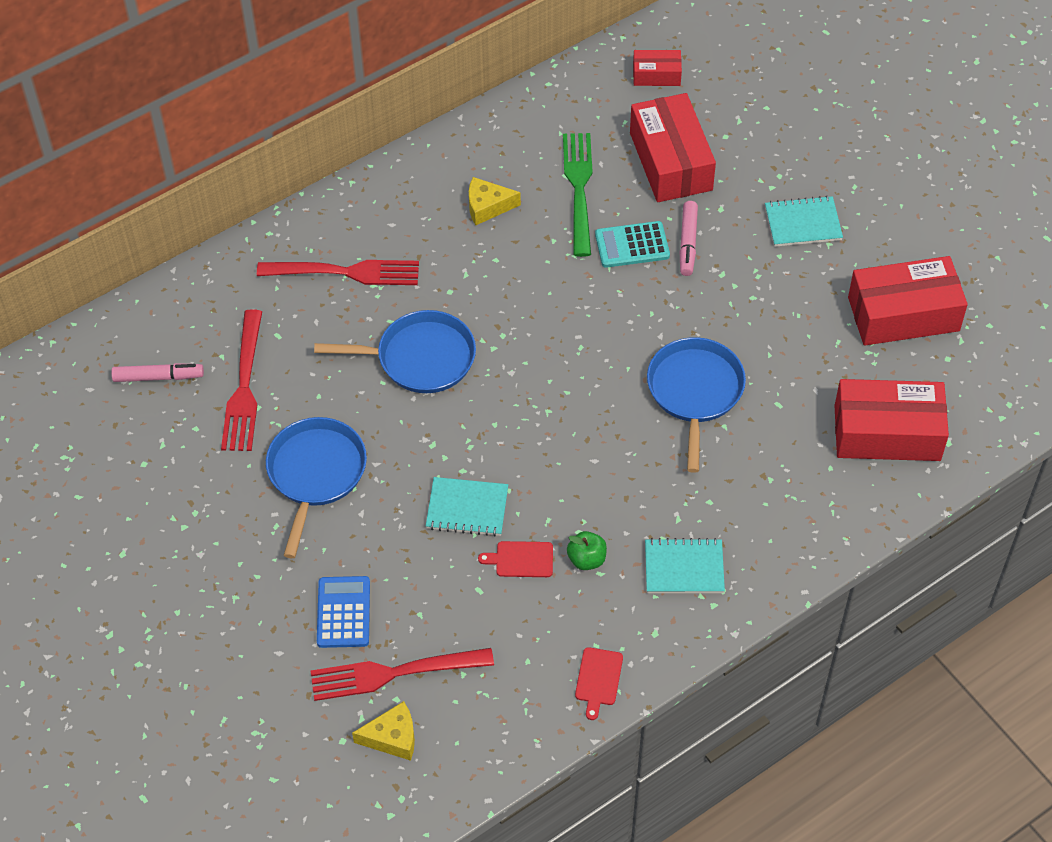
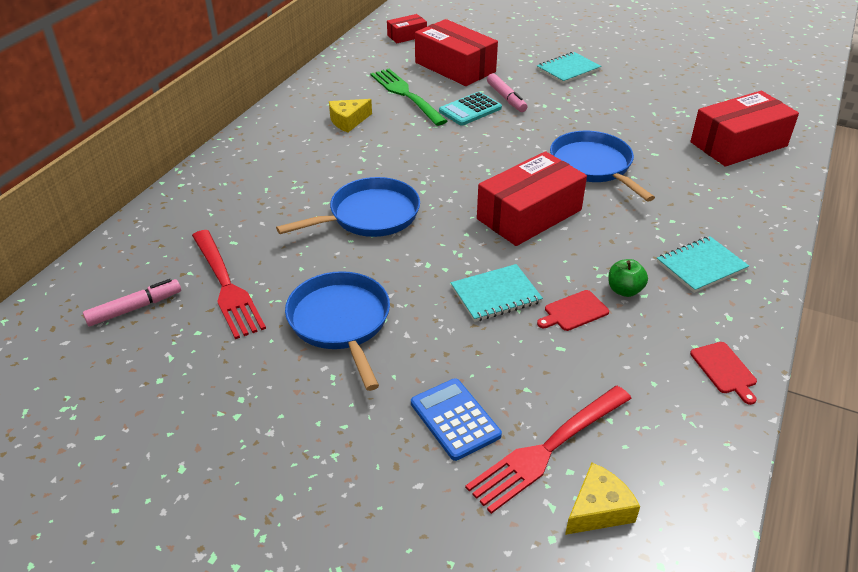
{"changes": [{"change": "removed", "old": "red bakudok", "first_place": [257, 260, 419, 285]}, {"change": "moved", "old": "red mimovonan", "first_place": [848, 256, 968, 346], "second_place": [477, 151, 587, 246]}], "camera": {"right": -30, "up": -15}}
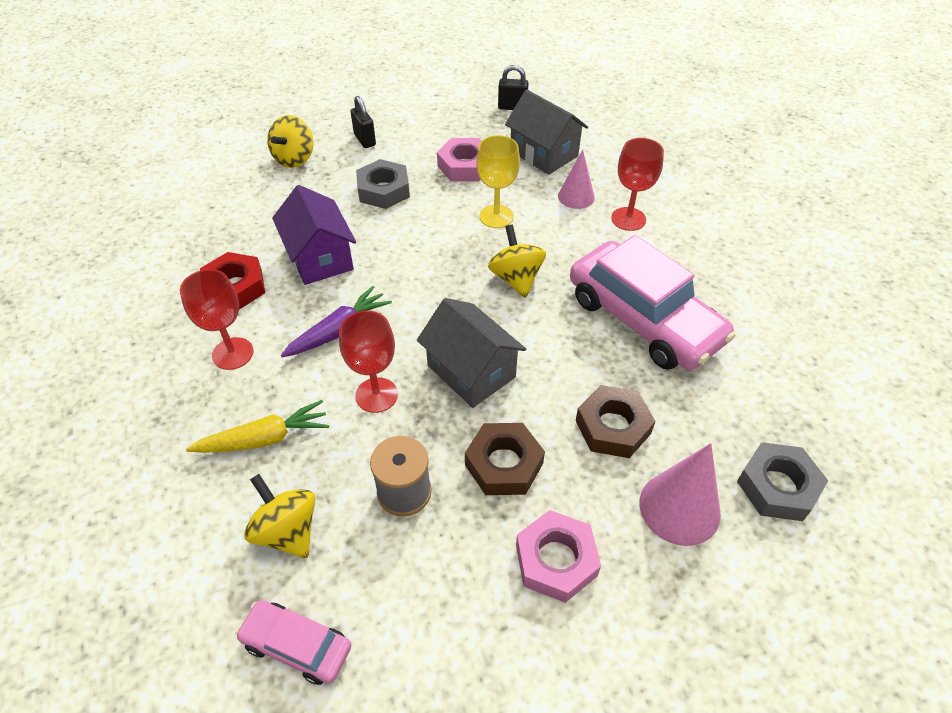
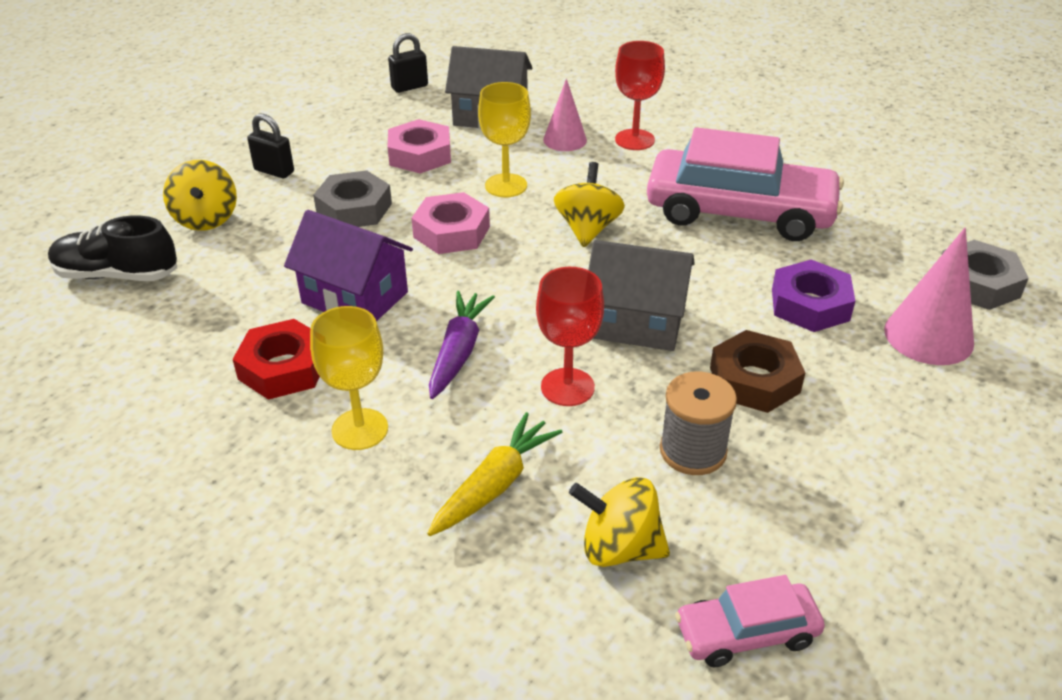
{"changes": [{"change": "added", "new": "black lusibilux", "second_place": [48, 215, 177, 281]}, {"change": "moved", "old": "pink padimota", "first_place": [516, 510, 601, 603], "second_place": [412, 192, 490, 254]}, {"change": "recoloured", "old": "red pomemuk", "new": "yellow pomemuk", "first_place": [180, 269, 254, 370], "second_place": [310, 306, 388, 450]}, {"change": "recoloured", "old": "brown padimota", "new": "purple padimota", "first_place": [576, 385, 656, 458], "second_place": [772, 259, 855, 332]}, {"change": "turned", "old": "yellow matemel", "first_place": [488, 225, 546, 298], "second_place": [554, 162, 625, 247], "degrees": 60}], "camera": {"right": -35, "up": -10}}
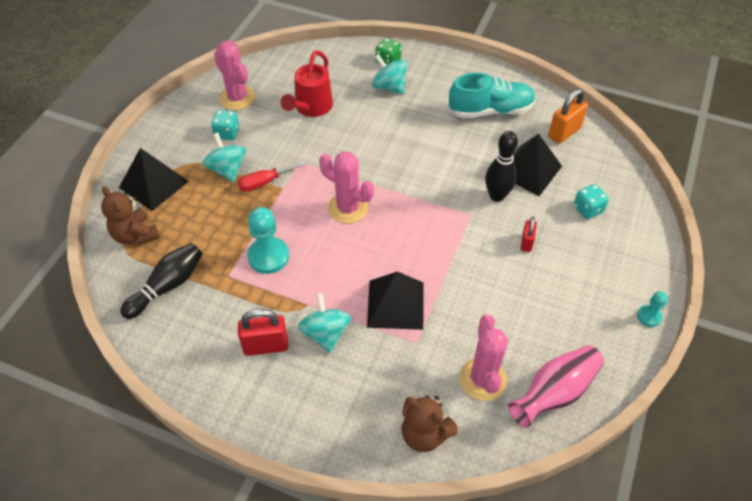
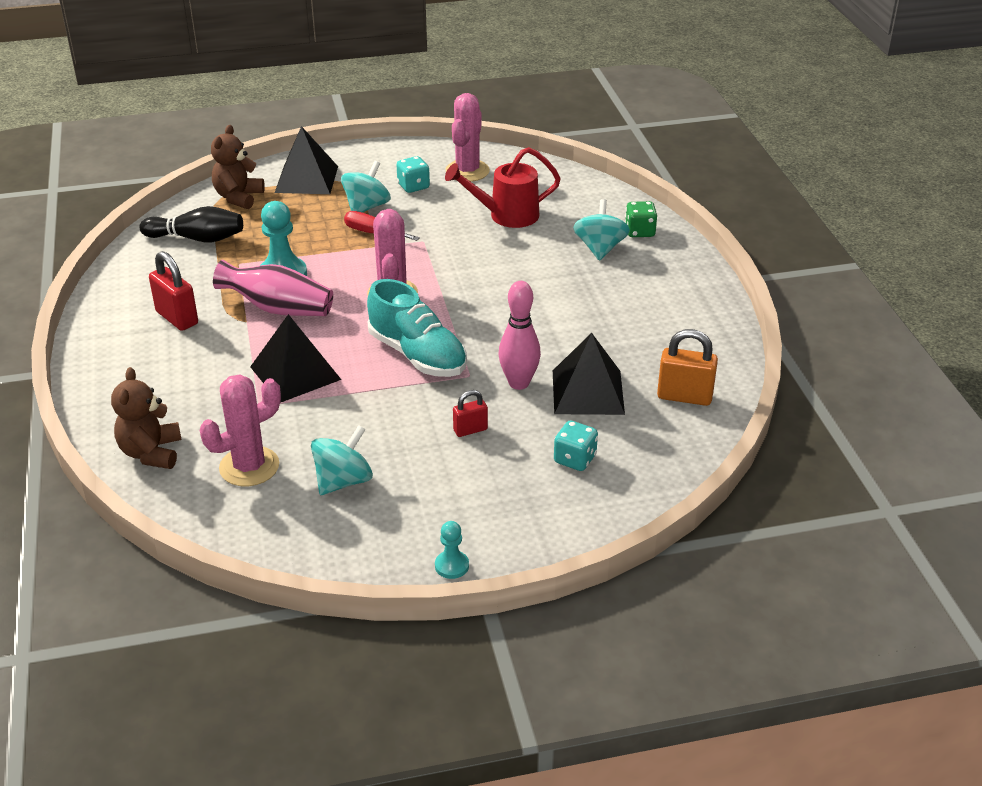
{"changes": [{"change": "moved", "old": "turquoise matemel", "first_place": [298, 293, 351, 353], "second_place": [311, 425, 373, 495]}, {"change": "moved", "old": "turquoise lusibilux", "first_place": [448, 73, 536, 118], "second_place": [367, 279, 467, 377]}, {"change": "moved", "old": "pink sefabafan", "first_place": [508, 345, 604, 428], "second_place": [213, 260, 333, 316]}, {"change": "recoloured", "old": "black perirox", "new": "pink perirox", "first_place": [485, 131, 518, 202], "second_place": [498, 281, 541, 390]}], "camera": {"right": 55, "up": -15}}
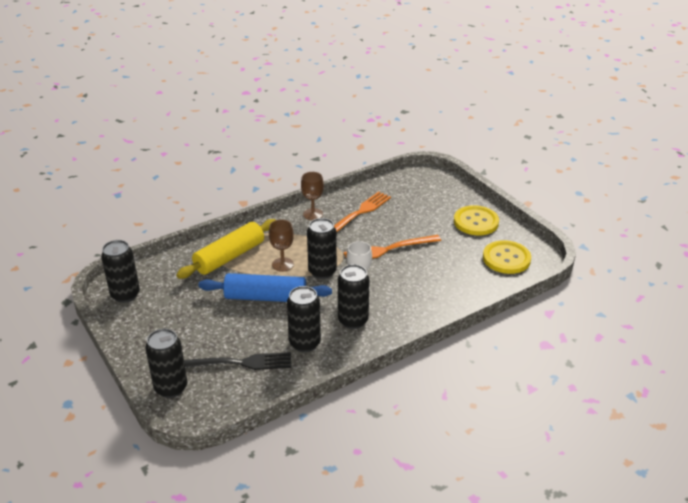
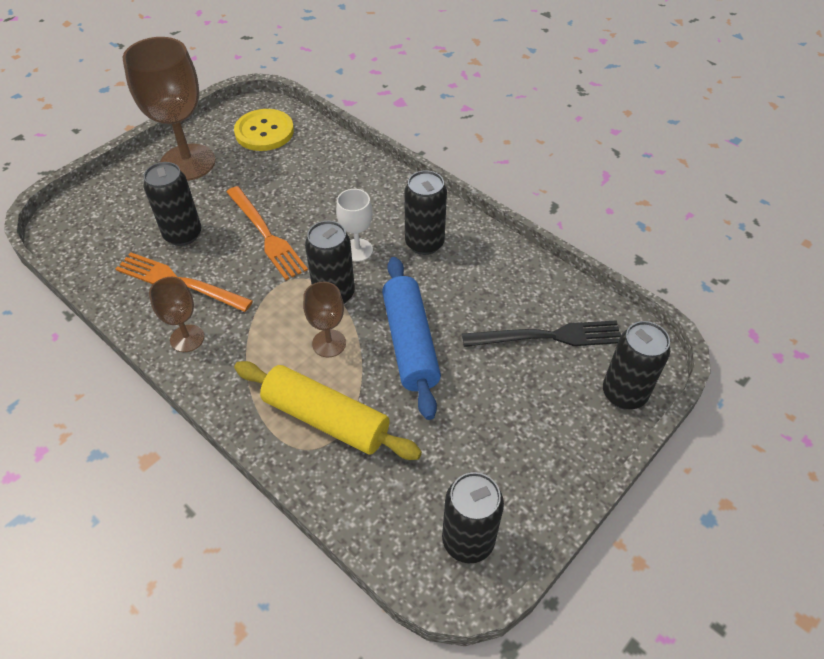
{"changes": [{"change": "moved", "old": "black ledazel", "first_place": [287, 286, 321, 352], "second_place": [143, 162, 201, 246]}, {"change": "replaced", "old": "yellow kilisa", "new": "brown pomemuk", "first_place": [454, 205, 499, 235], "second_place": [123, 37, 216, 181]}, {"change": "turned", "old": "black bakudok", "first_place": [184, 352, 291, 370], "second_place": [462, 320, 621, 347], "degrees": 105}], "camera": {"right": -105, "up": 15}}
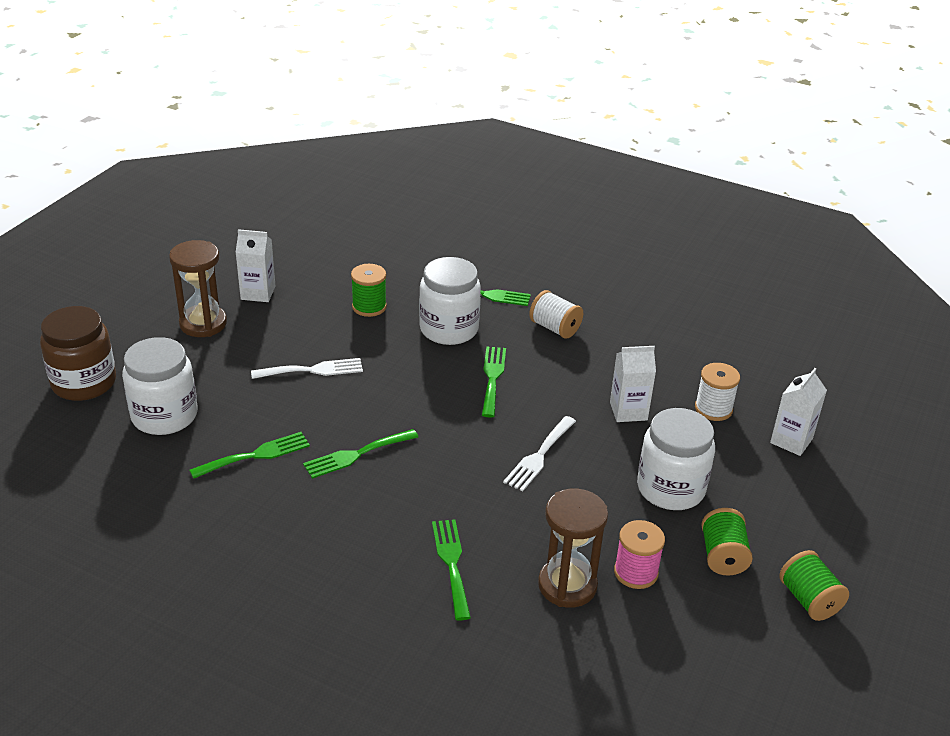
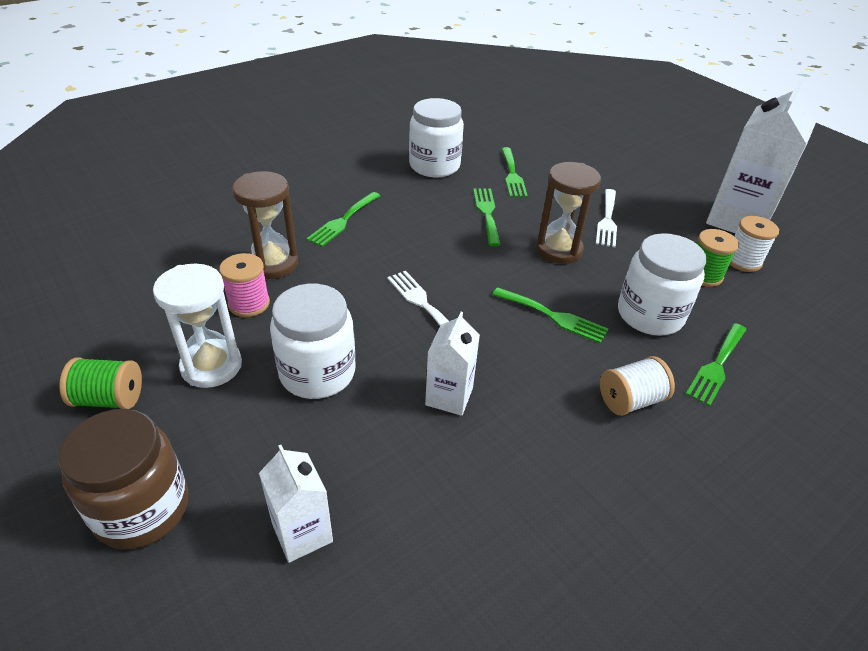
{"changes": [{"change": "moved", "old": "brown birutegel", "first_place": [40, 306, 116, 401], "second_place": [59, 409, 188, 549]}, {"change": "moved", "old": "white birutegel", "first_place": [122, 337, 198, 435], "second_place": [409, 98, 464, 178]}, {"change": "moved", "old": "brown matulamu", "first_place": [169, 240, 227, 337], "second_place": [536, 162, 601, 264]}, {"change": "moved", "old": "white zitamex", "first_place": [695, 363, 740, 421], "second_place": [730, 216, 779, 272]}, {"change": "replaced", "old": "green zitamex", "new": "white matulamu", "first_place": [701, 508, 753, 575], "second_place": [153, 264, 242, 388]}, {"change": "turned", "old": "green bakudok", "first_place": [432, 519, 471, 621], "second_place": [306, 192, 380, 247], "degrees": 105}, {"change": "resized", "old": "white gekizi", "first_place": [235, 229, 275, 302], "second_place": [706, 80, 816, 234], "factor": 1.89}], "camera": {"right": 115, "up": 5}}
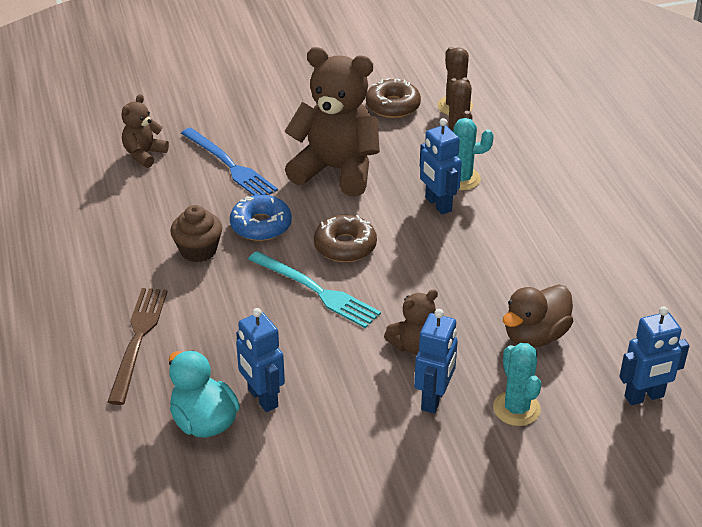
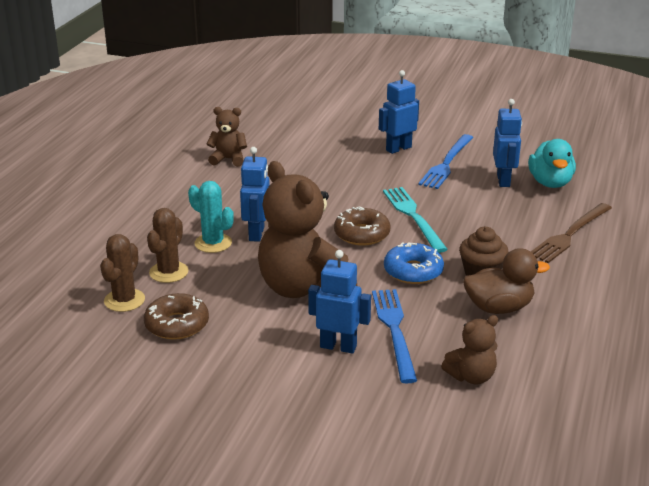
{"changes": [{"change": "removed", "old": "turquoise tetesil", "first_place": [493, 343, 541, 426]}, {"change": "added", "new": "blue bakudok", "second_place": [418, 134, 474, 189]}, {"change": "moved", "old": "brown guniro", "first_place": [384, 289, 438, 355], "second_place": [207, 107, 247, 167]}, {"change": "moved", "old": "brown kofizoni", "first_place": [503, 285, 573, 347], "second_place": [463, 248, 550, 314]}, {"change": "moved", "old": "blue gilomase", "first_place": [619, 306, 689, 405], "second_place": [308, 250, 371, 354]}], "camera": {"right": -145, "up": -10}}
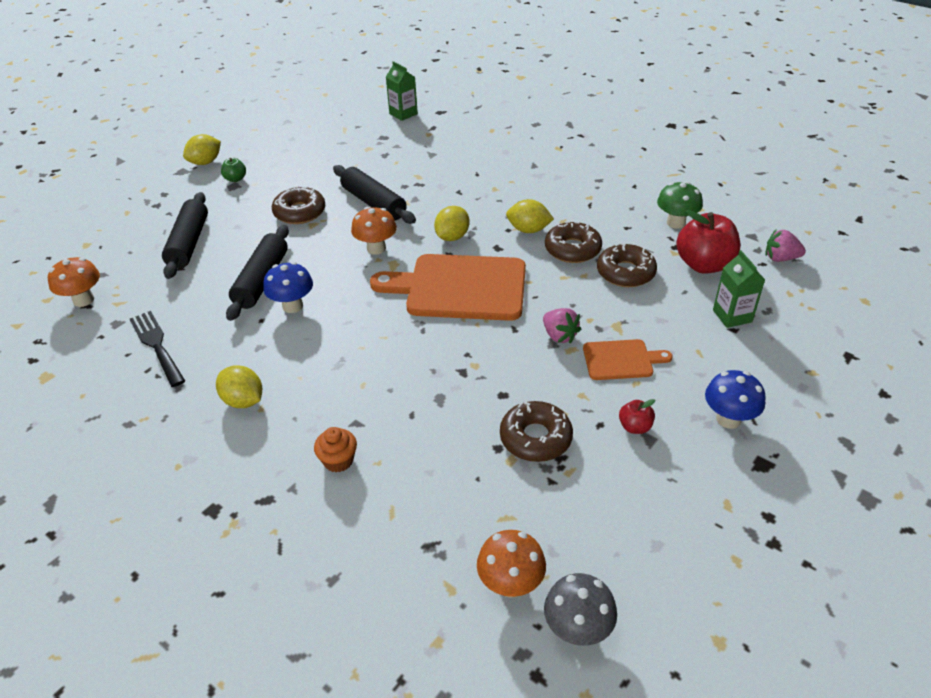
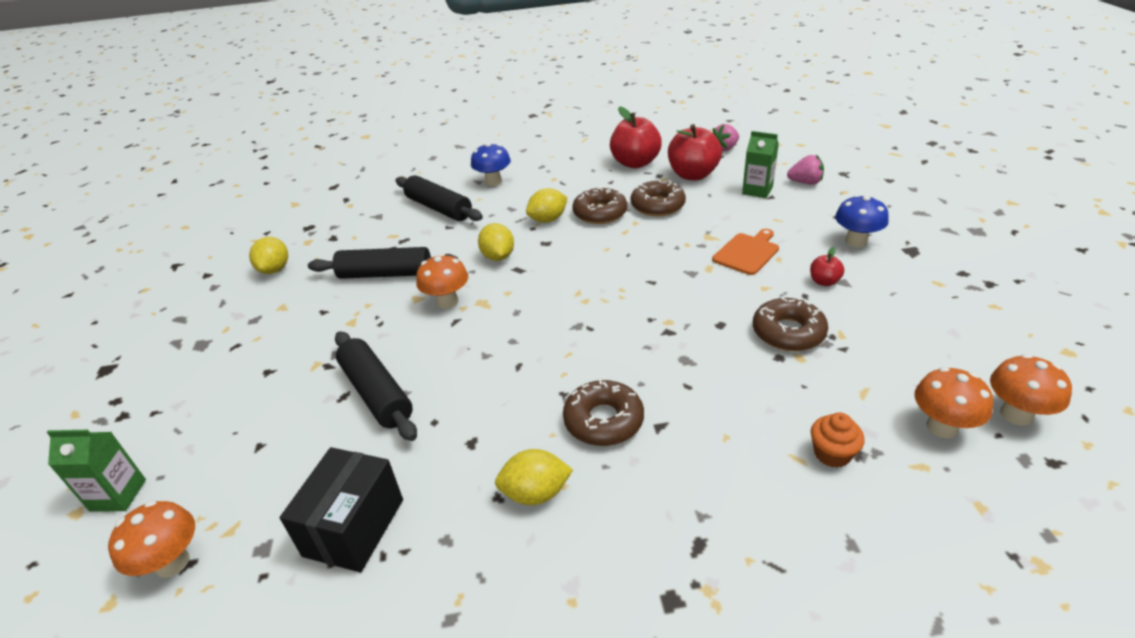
{"changes": [{"change": "removed", "old": "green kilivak", "first_place": [221, 158, 246, 182]}, {"change": "removed", "old": "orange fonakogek", "first_place": [370, 254, 526, 321]}, {"change": "moved", "old": "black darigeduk", "first_place": [162, 192, 208, 279], "second_place": [396, 175, 483, 221]}, {"change": "moved", "old": "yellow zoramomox", "first_place": [183, 134, 221, 165], "second_place": [249, 237, 288, 274]}, {"change": "moved", "old": "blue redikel", "first_place": [263, 262, 313, 313], "second_place": [471, 143, 511, 186]}, {"change": "moved", "old": "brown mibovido", "first_place": [272, 186, 326, 224], "second_place": [563, 379, 644, 446]}, {"change": "moved", "old": "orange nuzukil", "first_place": [314, 427, 357, 472], "second_place": [811, 413, 865, 468]}, {"change": "moved", "old": "green gekizi", "first_place": [386, 61, 418, 121], "second_place": [47, 430, 146, 512]}, {"change": "moved", "old": "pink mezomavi", "first_place": [543, 308, 581, 344], "second_place": [787, 155, 824, 185]}, {"change": "replaced", "old": "black bakudok", "new": "black mimovonan", "first_place": [130, 311, 185, 387], "second_place": [280, 447, 403, 572]}, {"change": "replaced", "old": "green redikel", "new": "red kilivak", "first_place": [657, 182, 703, 229], "second_place": [610, 106, 662, 168]}, {"change": "recoloured", "old": "grey redikel", "new": "orange redikel", "first_place": [544, 573, 617, 646], "second_place": [990, 354, 1072, 426]}], "camera": {"right": -45, "up": -5}}
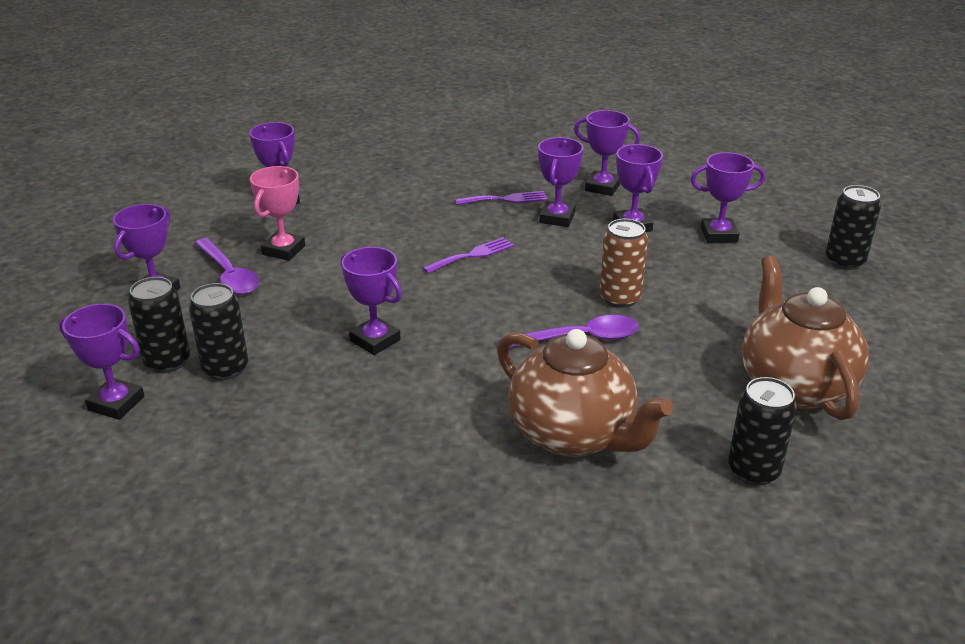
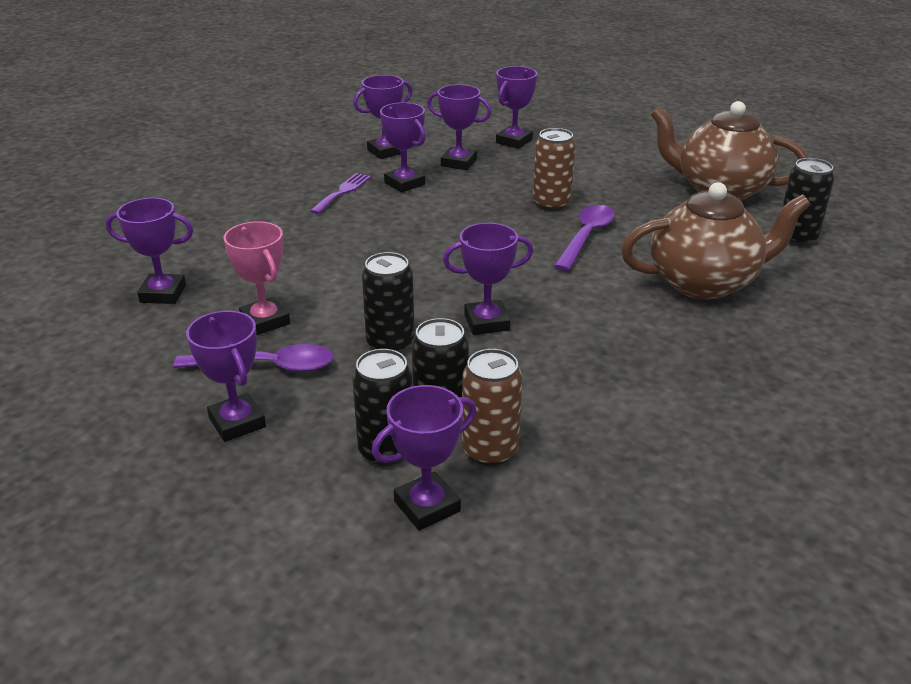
{"changes": [{"change": "removed", "old": "purple bakudok", "first_place": [423, 237, 514, 274]}, {"change": "added", "new": "brown ledazel", "second_place": [462, 349, 522, 466]}, {"change": "moved", "old": "black ledazel", "first_place": [826, 185, 881, 270], "second_place": [362, 252, 415, 353]}], "camera": {"right": -55, "up": 0}}
